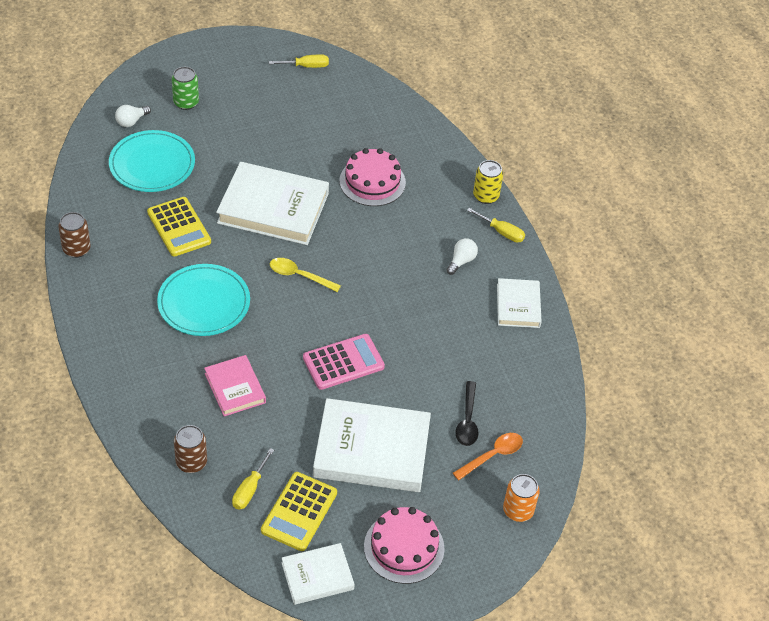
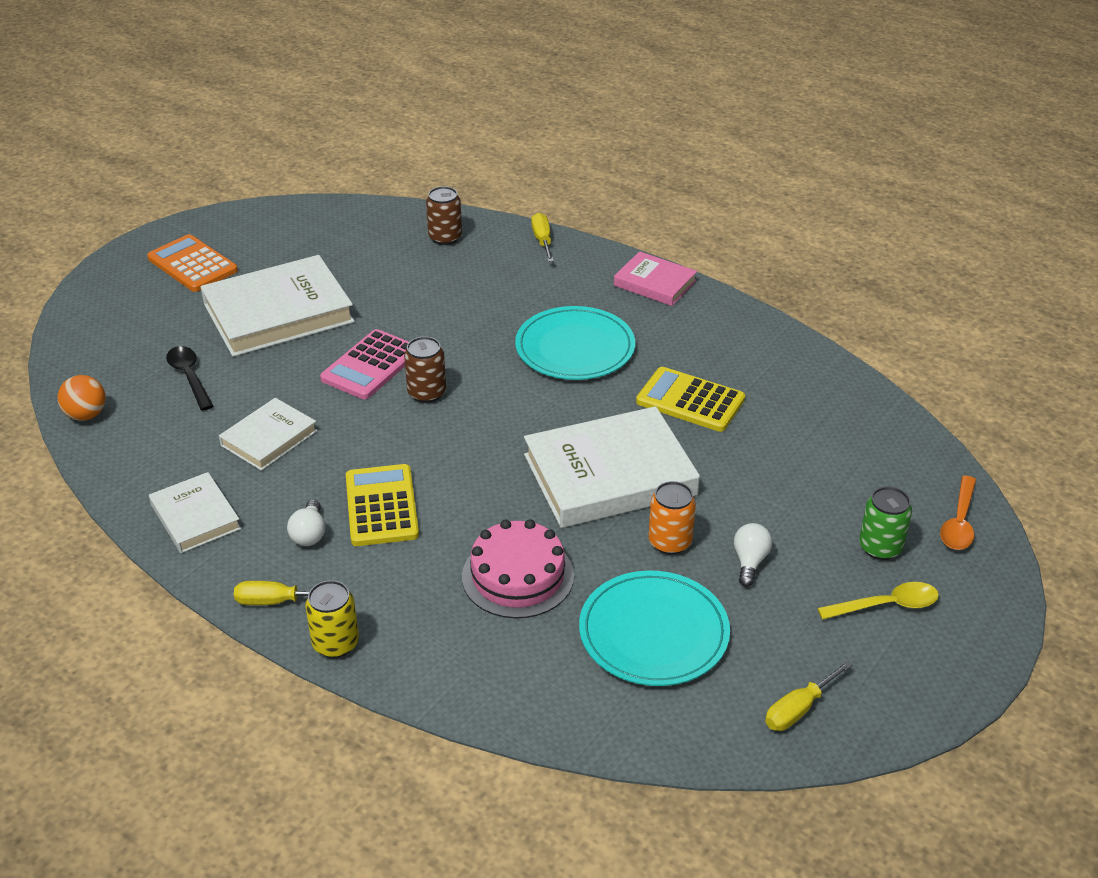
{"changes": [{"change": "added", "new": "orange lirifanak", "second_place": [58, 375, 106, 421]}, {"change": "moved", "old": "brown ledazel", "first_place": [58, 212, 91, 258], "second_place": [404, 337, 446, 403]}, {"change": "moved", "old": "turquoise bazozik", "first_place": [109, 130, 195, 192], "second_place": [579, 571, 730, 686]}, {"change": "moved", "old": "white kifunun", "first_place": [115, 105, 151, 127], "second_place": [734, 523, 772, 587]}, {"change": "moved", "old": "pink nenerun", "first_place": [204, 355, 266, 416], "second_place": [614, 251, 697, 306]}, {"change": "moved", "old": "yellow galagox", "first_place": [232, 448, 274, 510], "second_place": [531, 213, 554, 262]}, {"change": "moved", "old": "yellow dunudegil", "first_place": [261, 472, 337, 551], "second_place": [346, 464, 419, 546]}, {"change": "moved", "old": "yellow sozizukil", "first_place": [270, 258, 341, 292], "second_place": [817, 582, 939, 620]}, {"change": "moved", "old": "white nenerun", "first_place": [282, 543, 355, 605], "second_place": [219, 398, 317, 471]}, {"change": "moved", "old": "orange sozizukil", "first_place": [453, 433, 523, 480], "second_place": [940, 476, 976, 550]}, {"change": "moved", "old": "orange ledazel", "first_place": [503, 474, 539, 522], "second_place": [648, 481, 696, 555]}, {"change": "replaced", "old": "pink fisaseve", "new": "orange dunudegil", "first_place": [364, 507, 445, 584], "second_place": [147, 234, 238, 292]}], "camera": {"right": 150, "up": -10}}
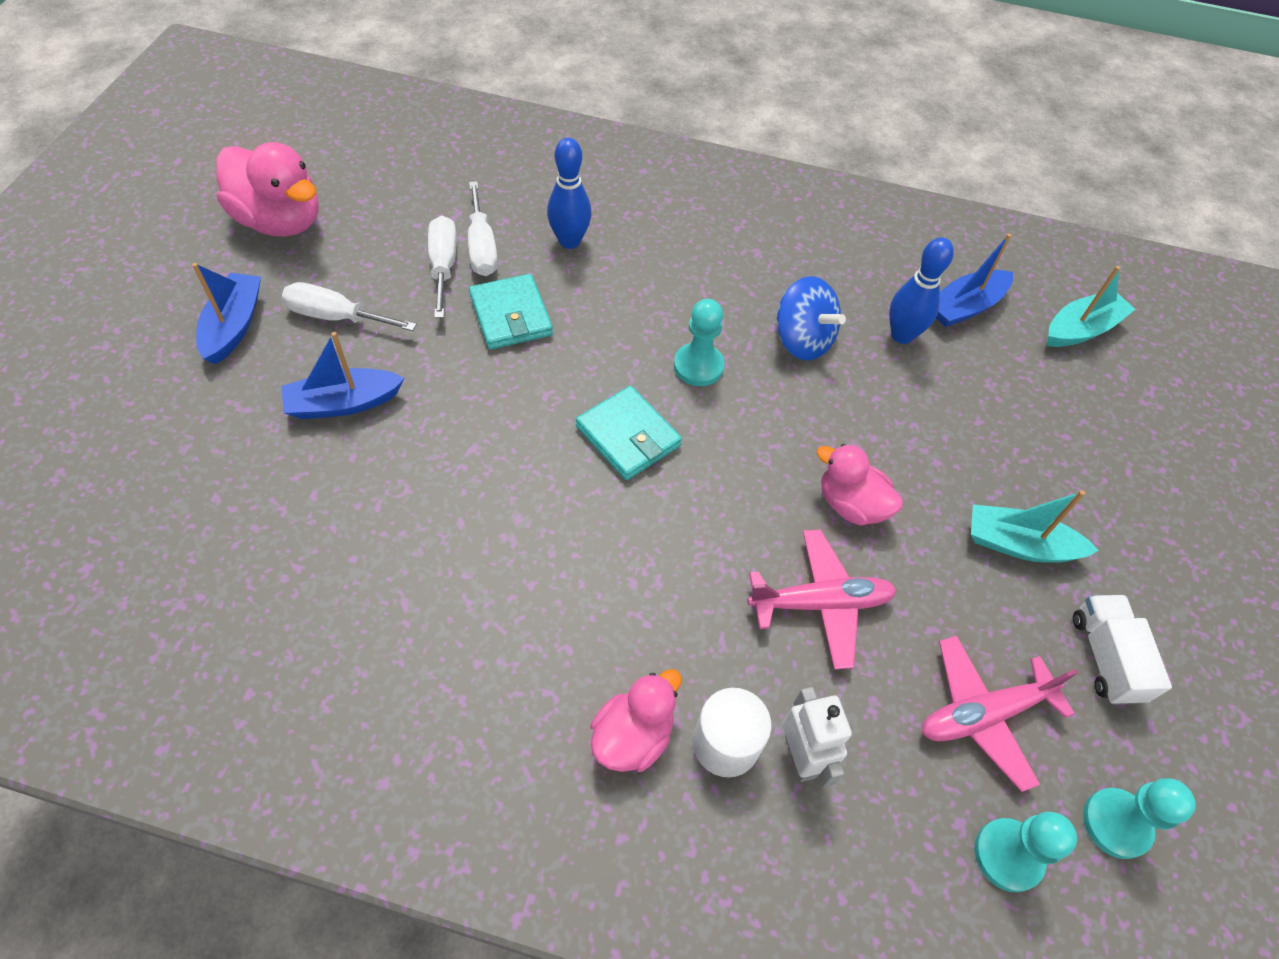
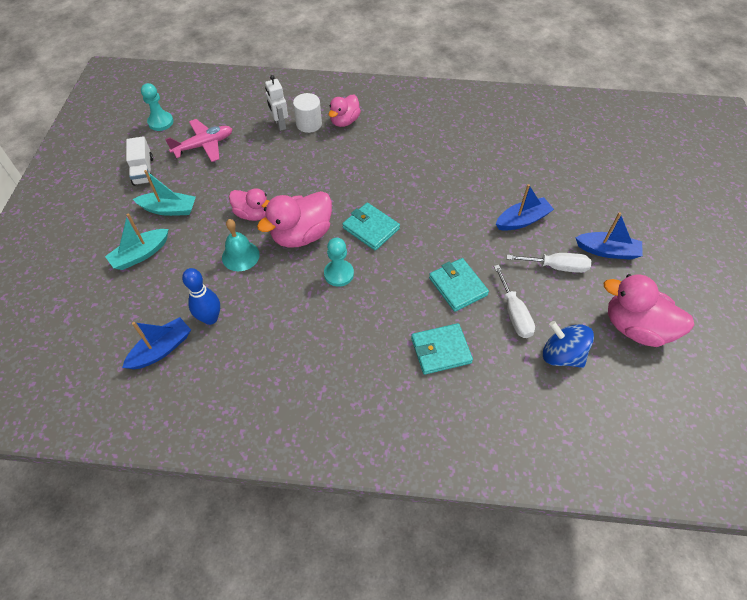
{"changes": [{"change": "removed", "old": "white galagox", "first_place": [468, 181, 498, 276]}, {"change": "removed", "old": "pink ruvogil", "first_place": [747, 529, 897, 670]}, {"change": "removed", "old": "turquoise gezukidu", "first_place": [974, 812, 1077, 892]}, {"change": "added", "new": "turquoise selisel", "second_place": [222, 219, 260, 271]}, {"change": "added", "new": "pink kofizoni", "second_place": [257, 191, 332, 248]}, {"change": "moved", "old": "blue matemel", "first_place": [776, 276, 846, 360], "second_place": [543, 321, 594, 368]}, {"change": "moved", "old": "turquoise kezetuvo", "first_place": [1047, 266, 1136, 347], "second_place": [105, 213, 169, 270]}, {"change": "replaced", "old": "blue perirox", "new": "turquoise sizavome", "first_place": [547, 138, 592, 249], "second_place": [411, 323, 473, 375]}, {"change": "turned", "old": "blue kezetuvo", "first_place": [192, 263, 261, 365], "second_place": [575, 212, 643, 260], "degrees": -75}], "camera": {"right": 175, "up": 0}}
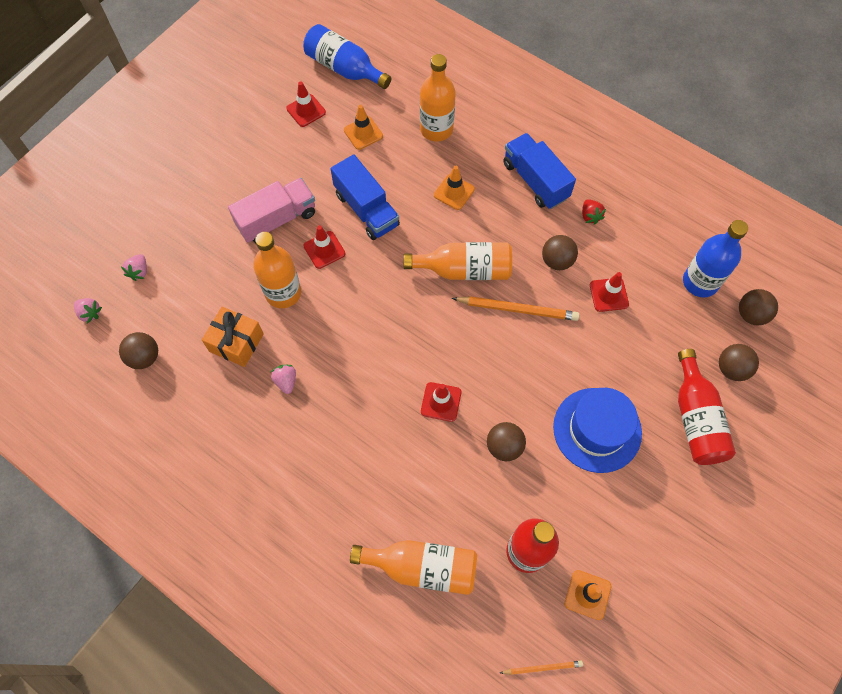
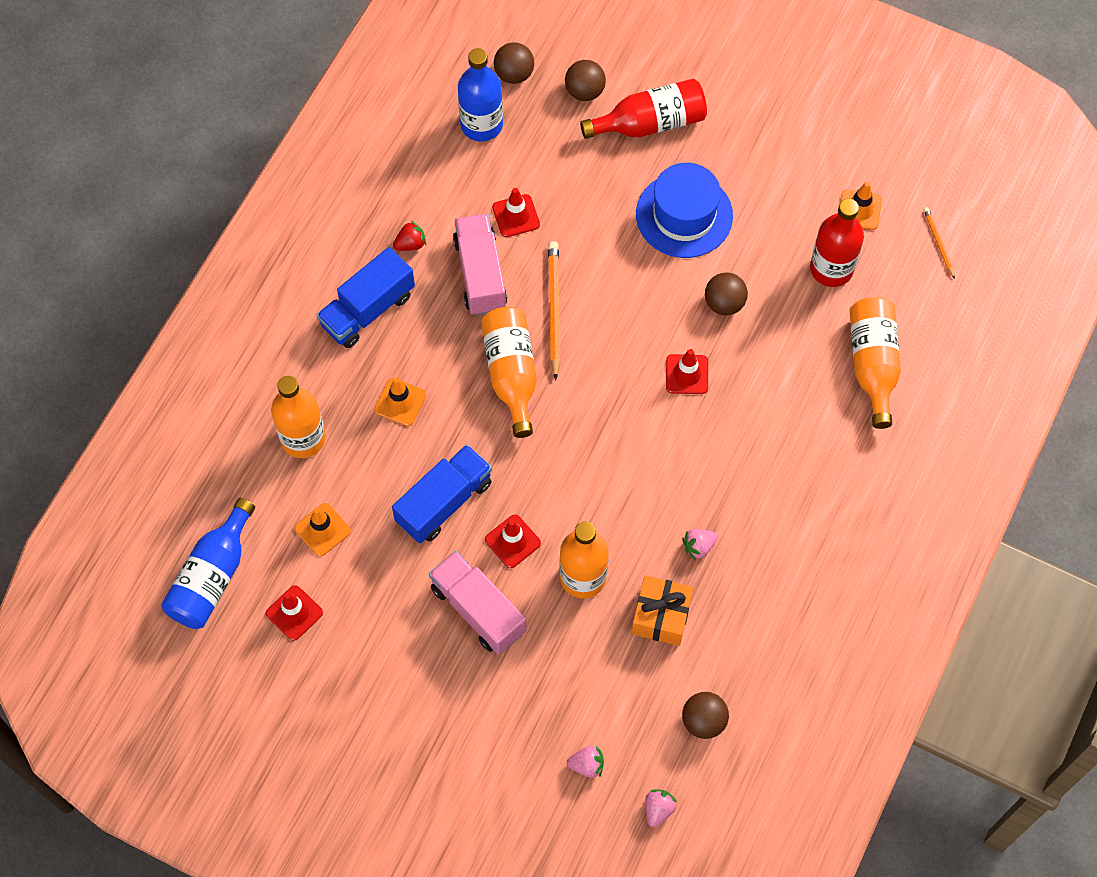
{"changes": [{"change": "replaced", "old": "brown lirifanak", "new": "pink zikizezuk", "first_place": [542, 235, 578, 270], "second_place": [453, 214, 507, 316]}], "camera": {"right": -100, "up": 0}}
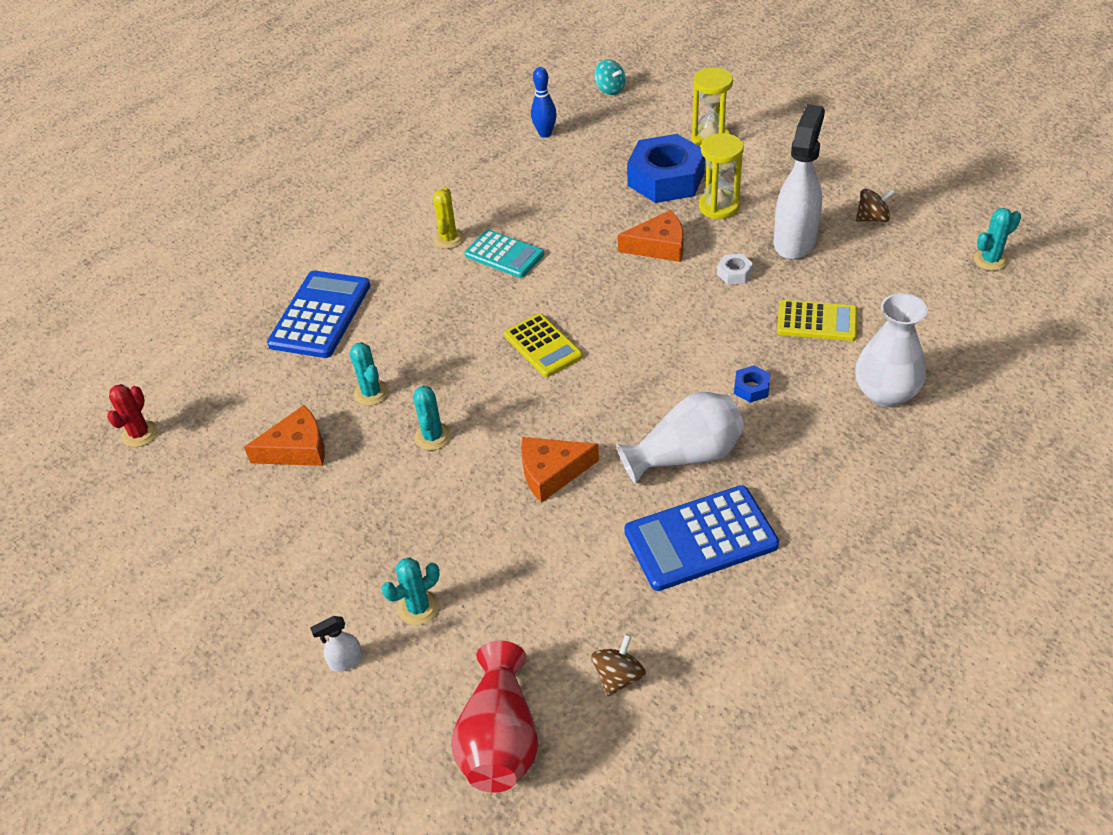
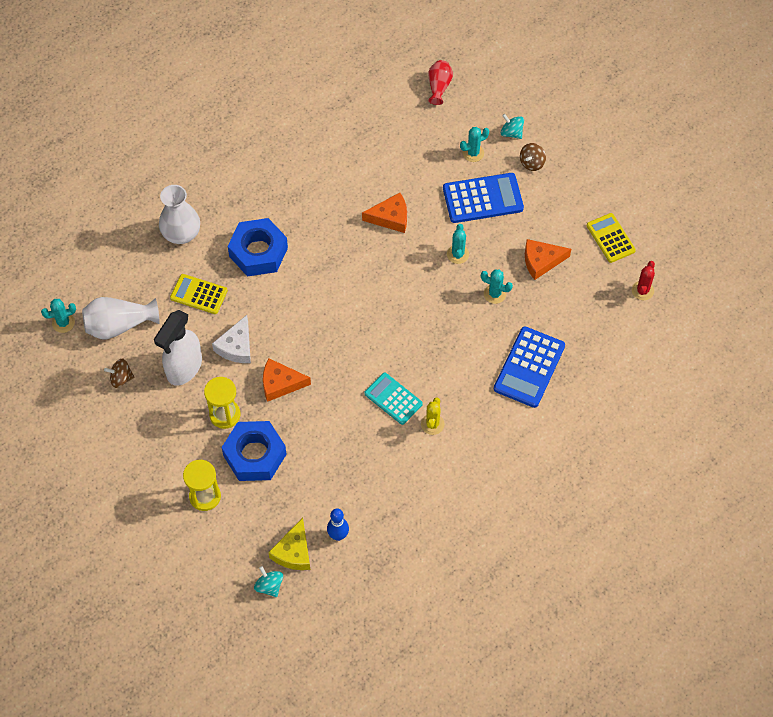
{"changes": [{"change": "added", "new": "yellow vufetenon", "second_place": [268, 518, 310, 570]}, {"change": "moved", "old": "yellow dunudegil", "first_place": [504, 313, 583, 377], "second_place": [587, 213, 636, 263]}, {"change": "moved", "old": "brown matemel", "first_place": [591, 634, 646, 696], "second_place": [520, 143, 546, 171]}, {"change": "moved", "old": "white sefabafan", "first_place": [616, 392, 744, 484], "second_place": [82, 297, 159, 339]}, {"change": "moved", "old": "blue dunudegil", "first_place": [624, 485, 779, 591], "second_place": [443, 173, 524, 223]}, {"change": "replaced", "old": "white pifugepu", "new": "turquoise matemel", "first_place": [310, 616, 363, 672], "second_place": [501, 114, 524, 139]}, {"change": "replaced", "old": "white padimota", "new": "white vufetenon", "first_place": [717, 254, 753, 284], "second_place": [212, 315, 251, 363]}, {"change": "turned", "old": "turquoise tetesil", "first_place": [349, 342, 389, 406], "second_place": [481, 269, 513, 304], "degrees": -45}, {"change": "resized", "old": "red sefabafan", "first_place": [451, 641, 538, 792], "second_place": [428, 60, 453, 105], "factor": 0.63}, {"change": "resized", "old": "blue padimota", "first_place": [734, 365, 770, 403], "second_place": [228, 218, 288, 277], "factor": 2.44}], "camera": {"right": -175, "up": 15}}
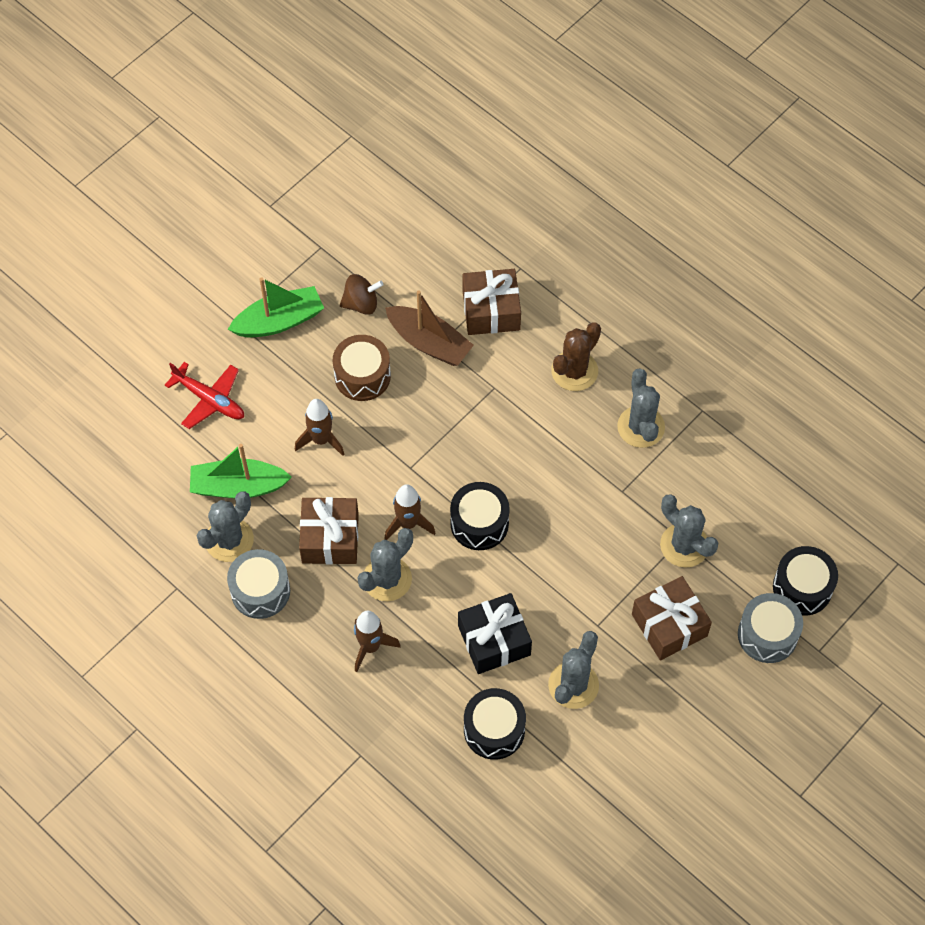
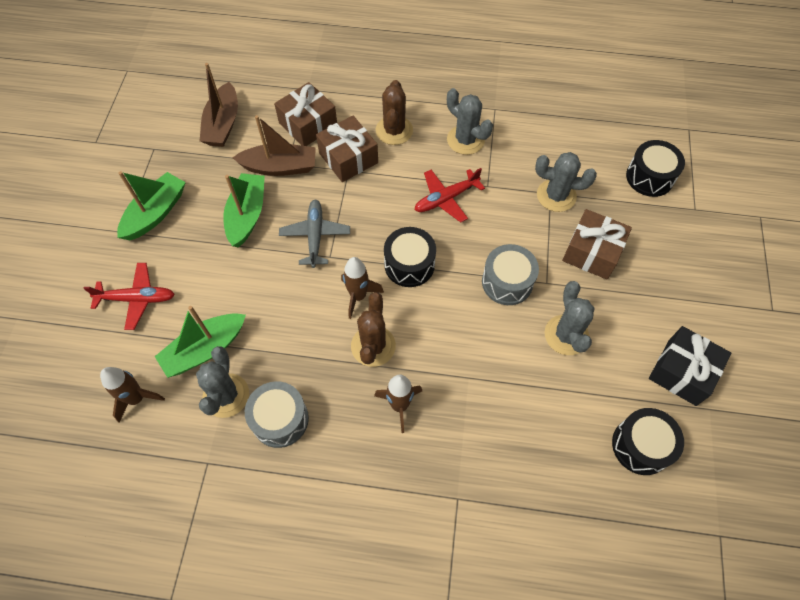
{"changes": [{"change": "removed", "old": "brown matemel", "first_place": [340, 274, 384, 315]}, {"change": "added", "new": "brown kezetuvo", "second_place": [200, 63, 238, 147]}, {"change": "added", "new": "grey ruvogil", "second_place": [279, 199, 350, 268]}, {"change": "added", "new": "red ruvogil", "second_place": [415, 168, 485, 222]}, {"change": "moved", "old": "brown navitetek", "first_place": [295, 399, 345, 456], "second_place": [100, 367, 165, 422]}, {"change": "moved", "old": "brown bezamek", "first_place": [299, 497, 359, 564], "second_place": [316, 115, 378, 182]}, {"change": "moved", "old": "black bezamek", "first_place": [458, 593, 532, 674], "second_place": [649, 326, 731, 406]}, {"change": "moved", "old": "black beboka", "first_place": [464, 688, 526, 760], "second_place": [612, 408, 684, 475]}, {"change": "moved", "old": "grey beboka", "first_place": [738, 593, 803, 663], "second_place": [482, 244, 539, 305]}, {"change": "replaced", "old": "brown beboka", "new": "green kezetuvo", "first_place": [333, 335, 391, 401], "second_place": [223, 173, 265, 247]}, {"change": "recoloured", "old": "grey tetesil", "new": "brown tetesil", "first_place": [358, 528, 413, 601], "second_place": [351, 292, 396, 367]}], "camera": {"right": -35, "up": 0}}
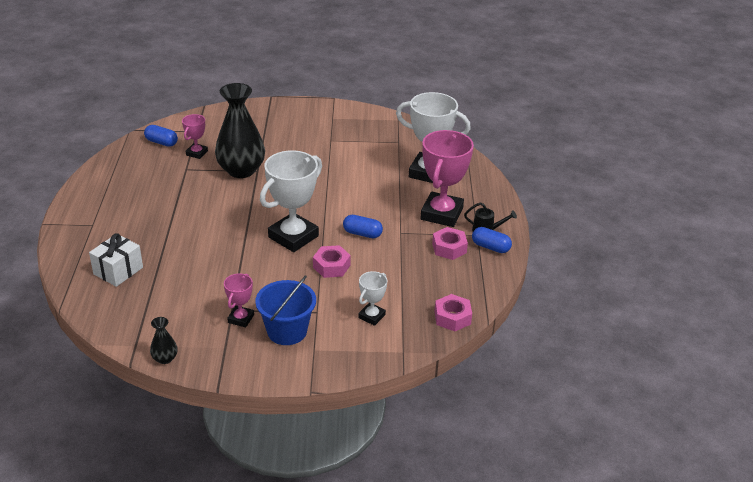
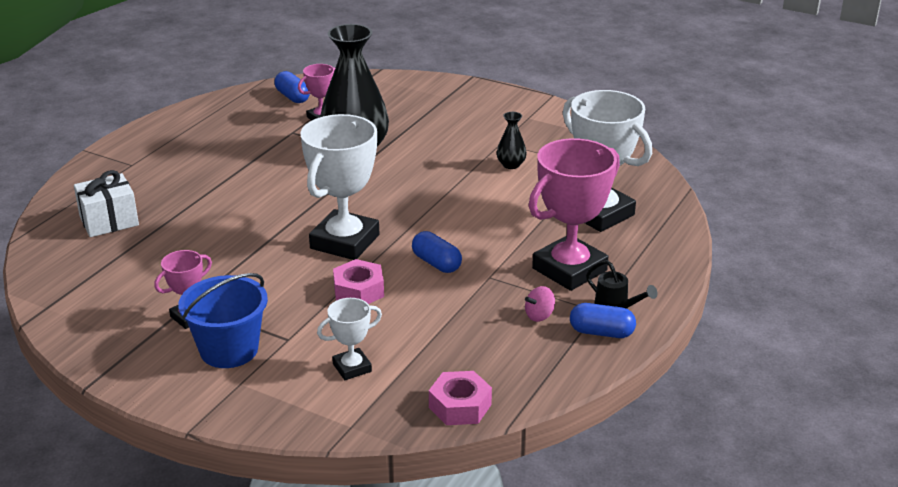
{"changes": [{"change": "moved", "old": "black sefabafan", "first_place": [150, 317, 178, 364], "second_place": [497, 112, 527, 169]}, {"change": "replaced", "old": "pink padimota", "new": "pink matemel", "first_place": [432, 227, 468, 260], "second_place": [525, 286, 555, 322]}, {"change": "turned", "old": "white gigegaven", "first_place": [260, 150, 322, 252], "second_place": [300, 114, 379, 260], "degrees": -45}, {"change": "turned", "old": "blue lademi", "first_place": [472, 227, 512, 253], "second_place": [570, 303, 636, 338], "degrees": -45}], "camera": {"right": 30, "up": -5}}
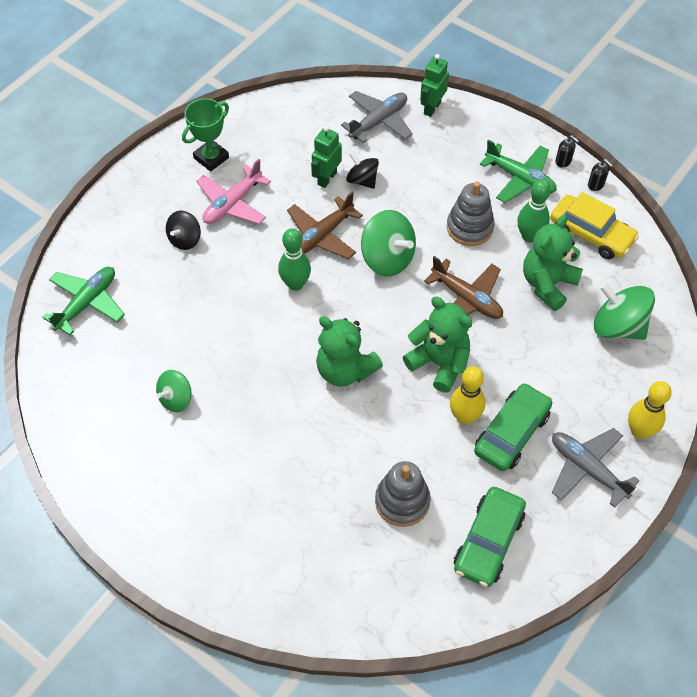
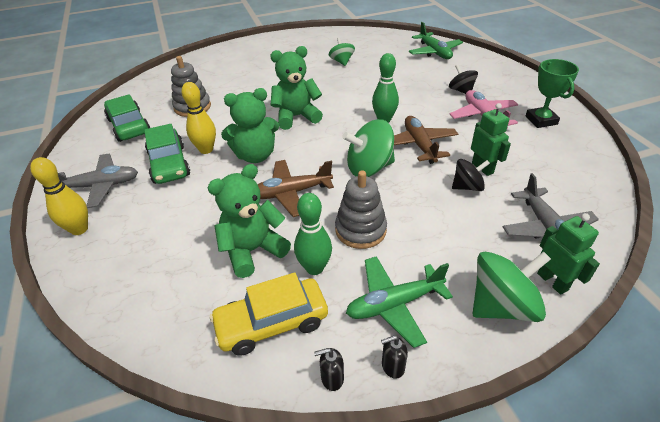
{"changes": [{"change": "moved", "old": "green matemel", "first_place": [594, 283, 655, 340], "second_place": [472, 251, 551, 322]}, {"change": "turned", "old": "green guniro", "first_place": [523, 215, 583, 311], "second_place": [207, 164, 291, 278], "degrees": -105}], "camera": {"right": 125, "up": -15}}
